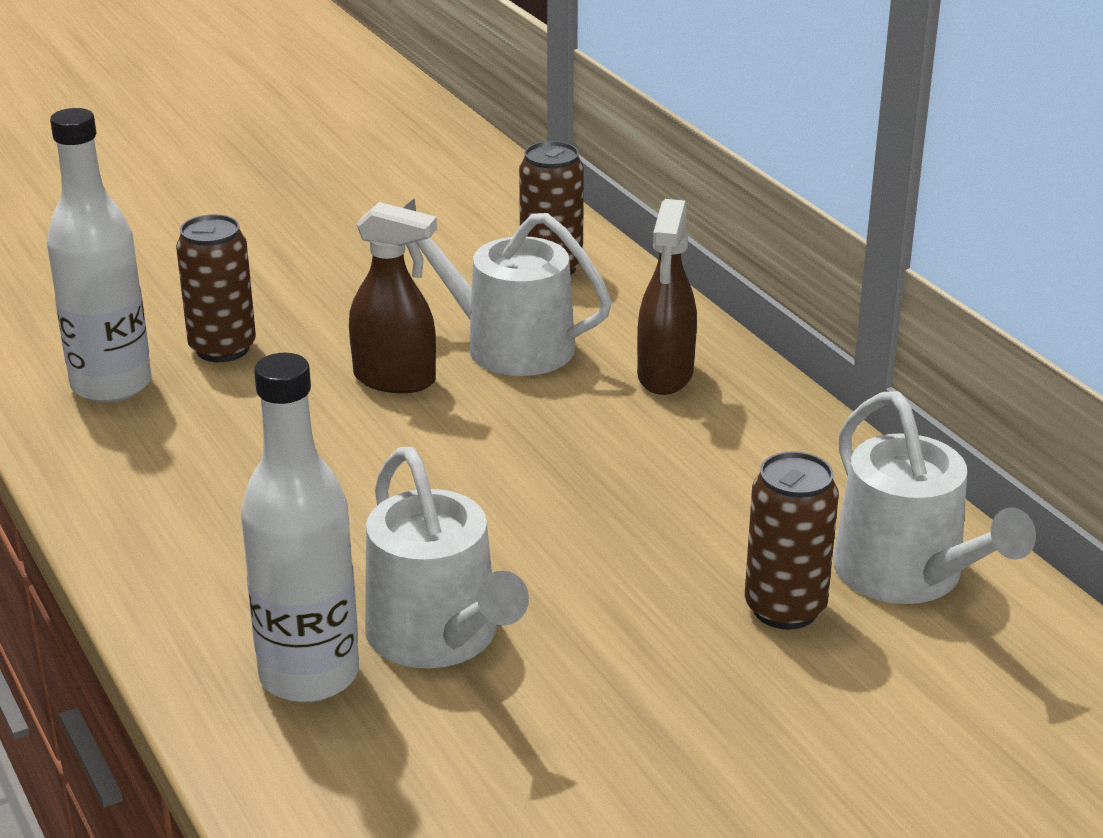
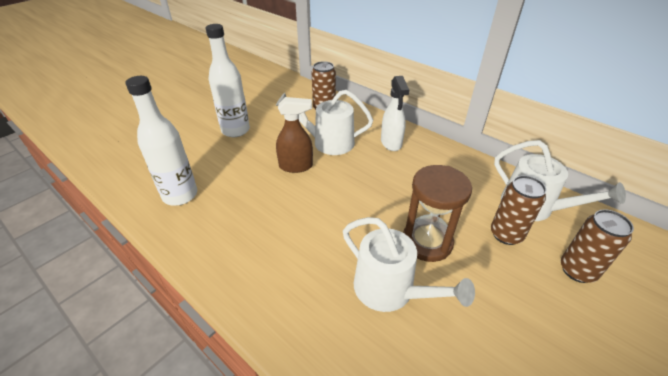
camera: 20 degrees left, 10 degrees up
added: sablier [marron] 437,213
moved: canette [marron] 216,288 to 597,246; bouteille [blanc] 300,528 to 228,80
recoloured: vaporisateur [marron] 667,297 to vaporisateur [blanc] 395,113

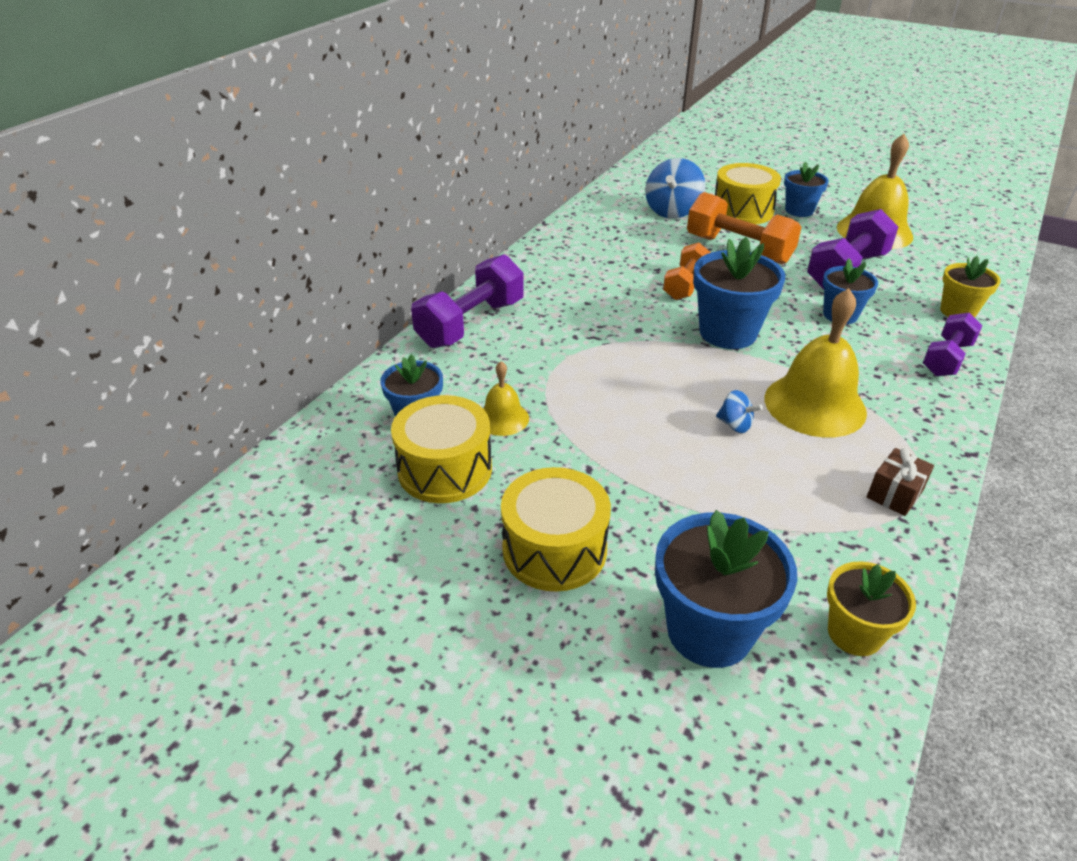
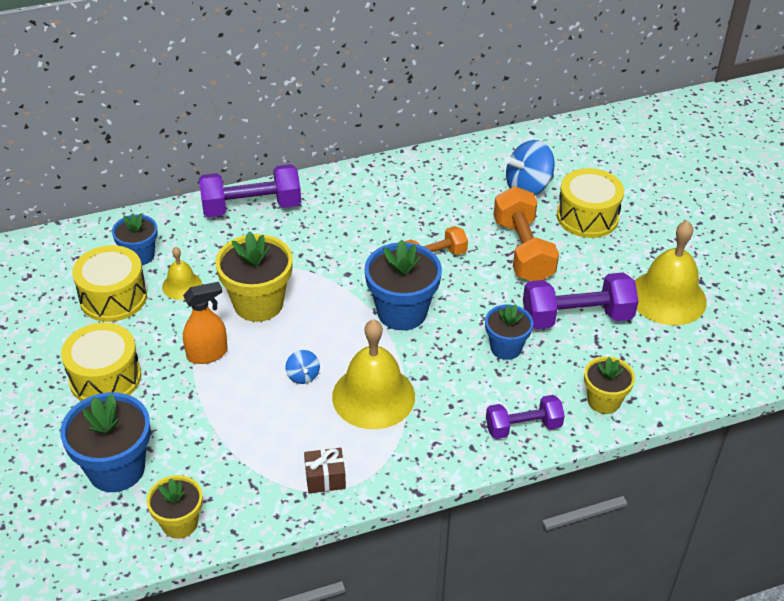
camera: 40 degrees right, 5 degrees up
removed: pot de fleurs [bleu] 806,189
added: vaporisateur [orange] 205,323; pot de fleurs [jaune] 254,276

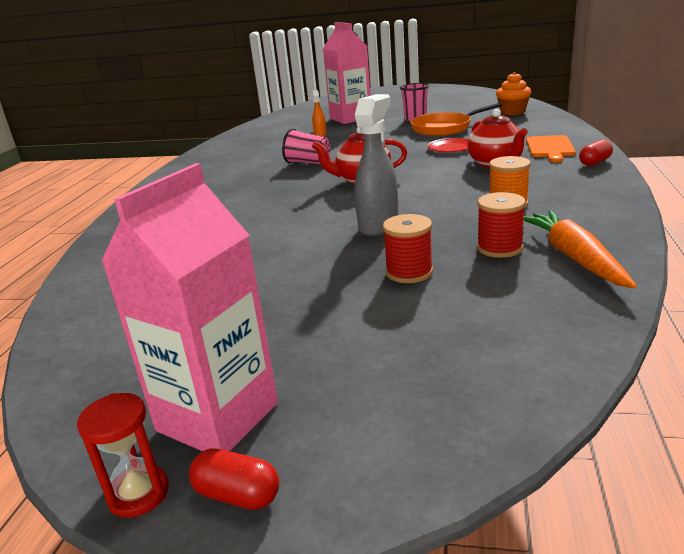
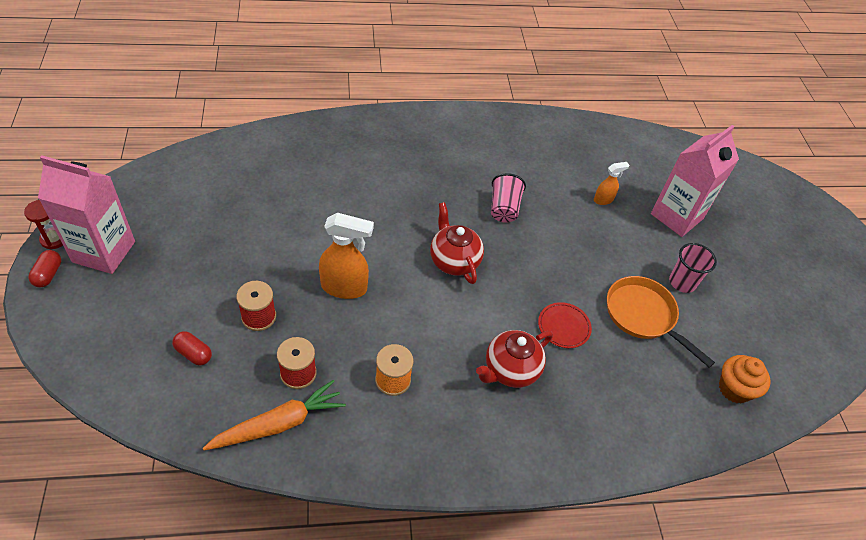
camera: 65 degrees right, 25 degrees up
removed: planche à découper [orange] 551,149
moved: gélule [rouge] 596,153 to 192,348
recoloured: vaporisateur [gris] 376,165 to vaporisateur [orange] 346,256

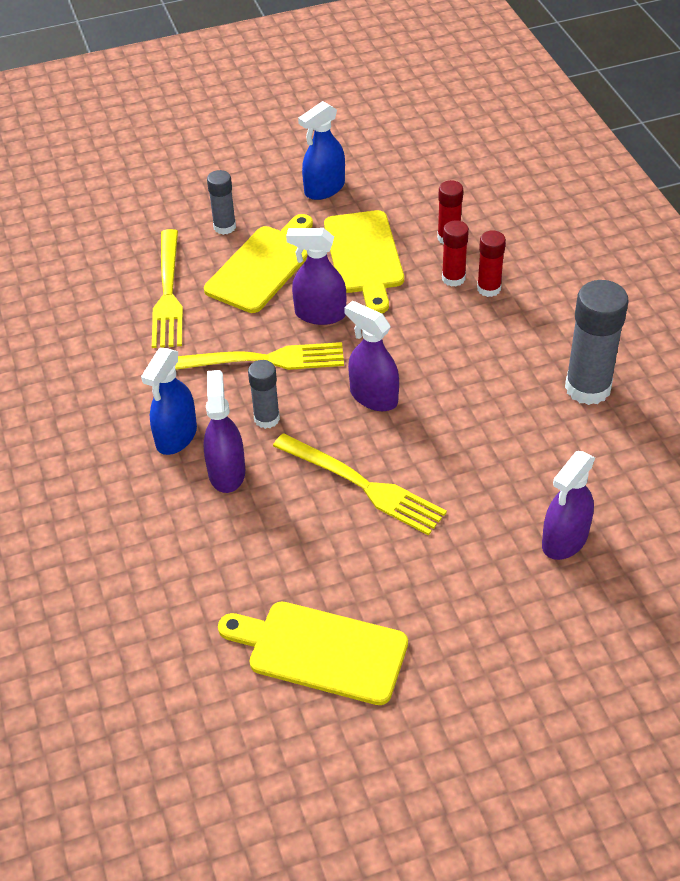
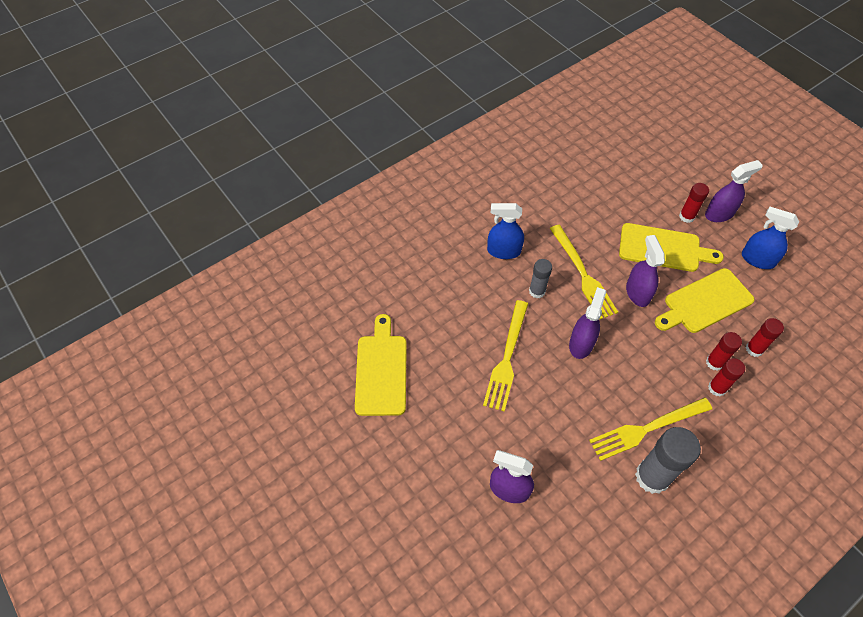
camera: 70 degrees right, 10 degrees up
moved: fourchette [jaune] 167,288 to 650,429; vaporisateur [violet] 224,431 to 734,191
recoloured: bâton de colle [gris] 221,202 to bâton de colle [rouge] 694,203

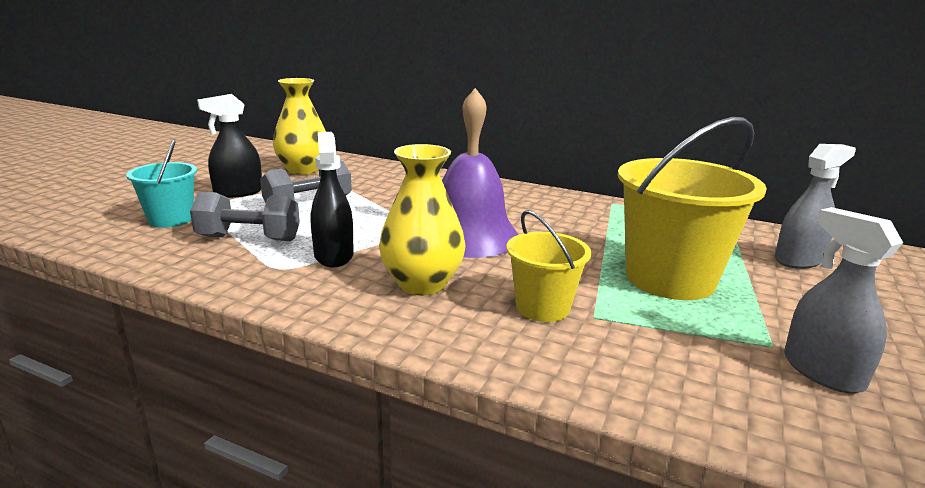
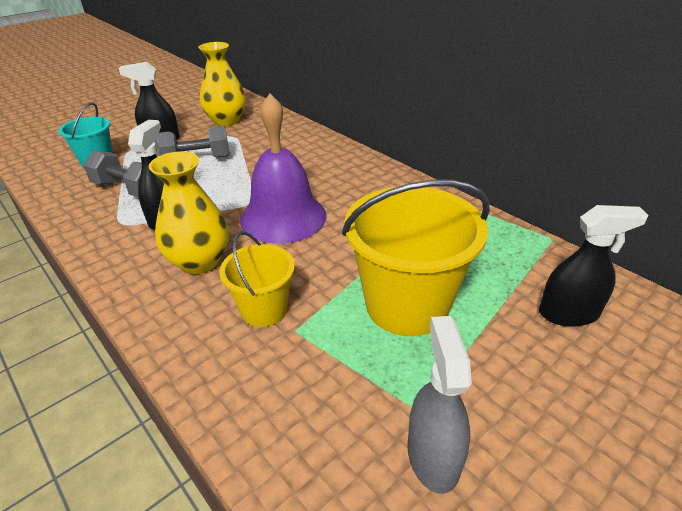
camera: 25 degrees right, 15 degrees up
recoloured: vaporisateur [gris] 815,206 to vaporisateur [noir] 594,266

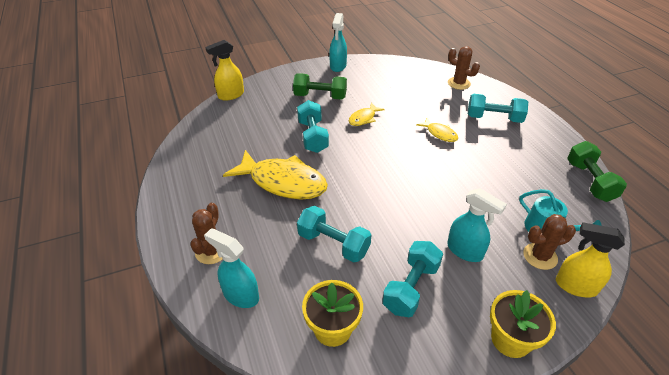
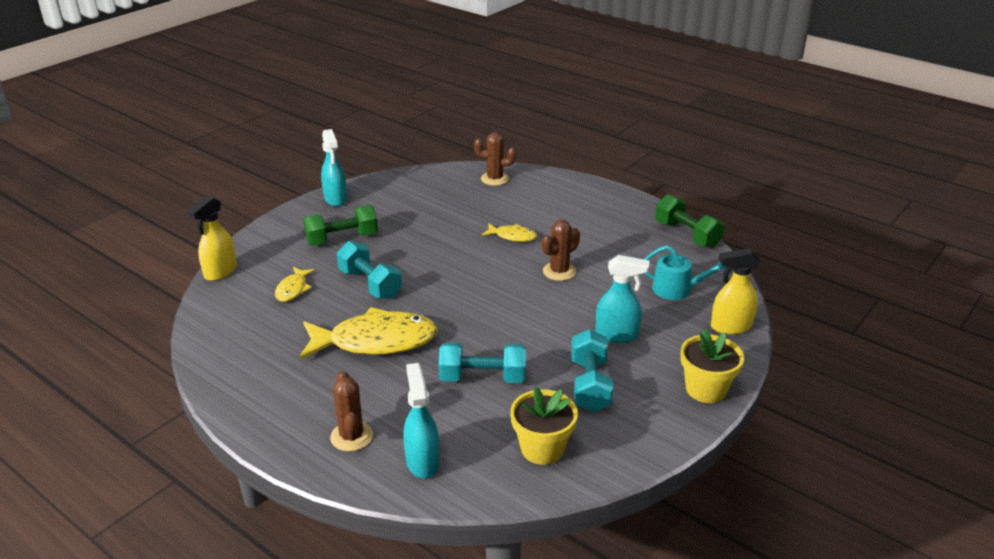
camera: 30 degrees left, 10 degrees down
removed: haltère [turquoise] 498,108
moved: poisson [jaune] 366,114 to 295,284; cactus [marron] 549,242 to 561,250
turned: vaporisateur [turquoise] 231,268 = 421,420 75 degrees clockwise

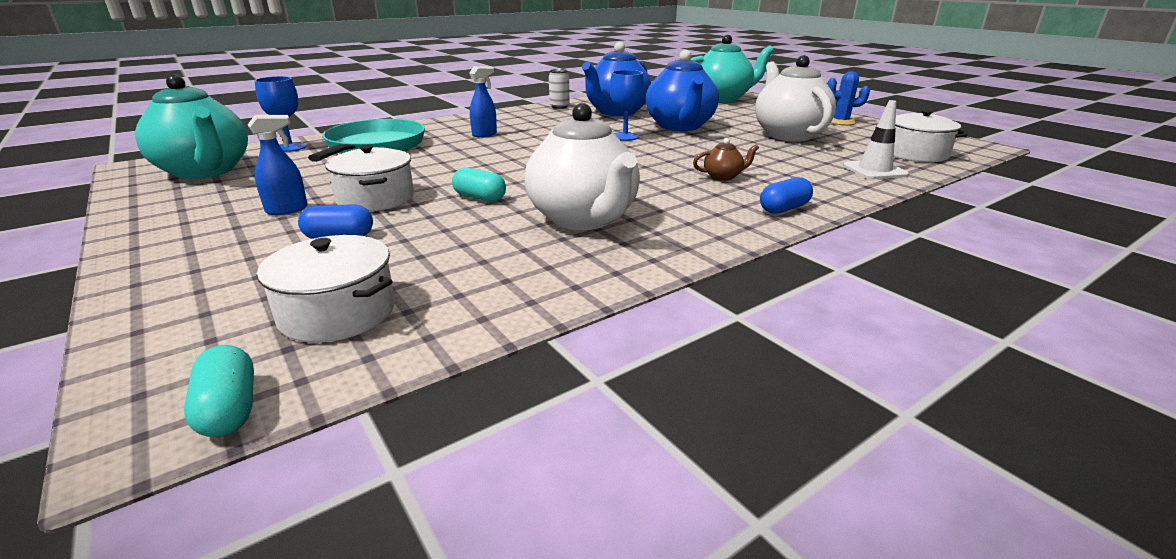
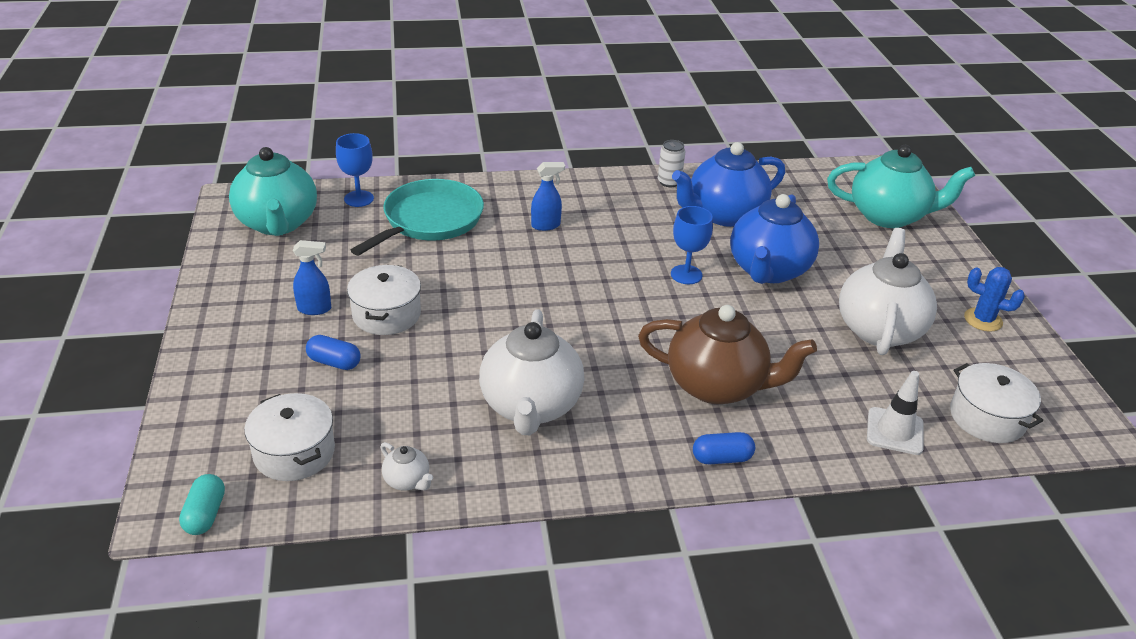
camera: 25 degrees right, 10 degrees up
removed: gélule [turquoise] 479,185
added: théière [blanc] 406,466
resized: théière [marron] 726,159 = 727,354 x2.40

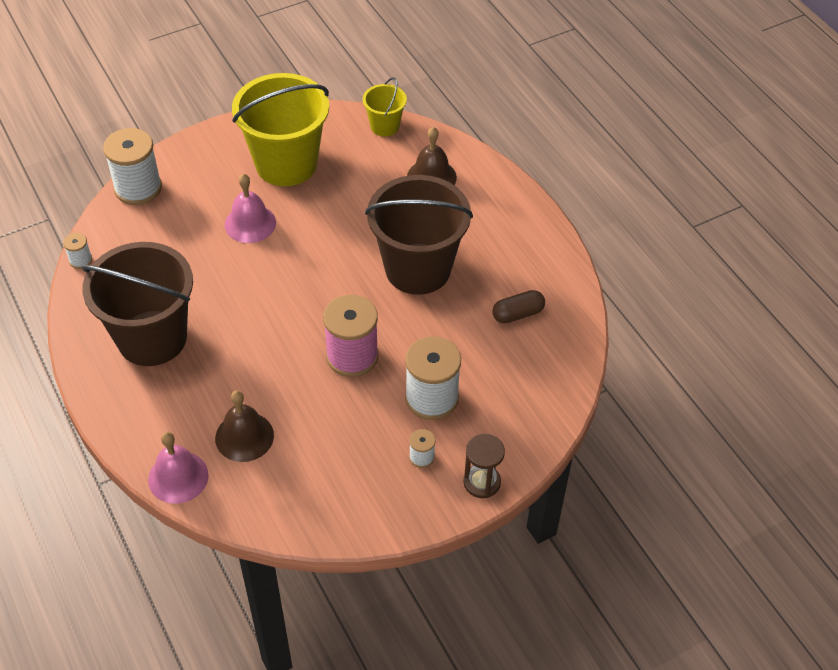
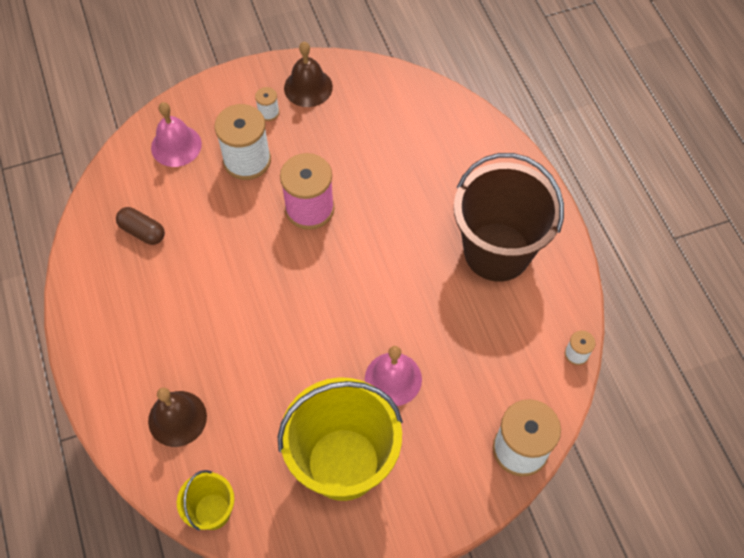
camera: 170 degrees left, 10 degrees up
removed: seau [marron] 419,235; sablier [marron] 484,466
moved: cloche [rose] 178,468 to 176,134; cloche [marron] 244,426 to 308,74
turned: gélule [marron] 519,307 = 140,226 45 degrees clockwise

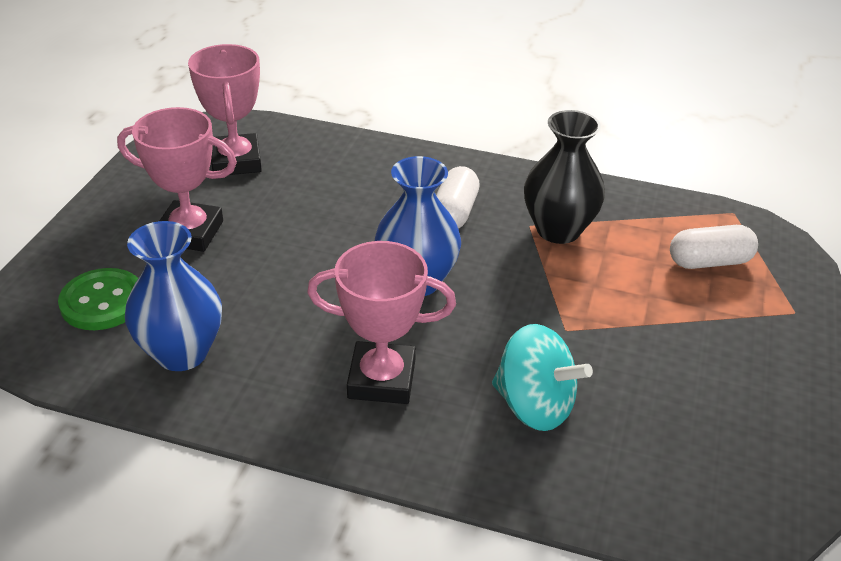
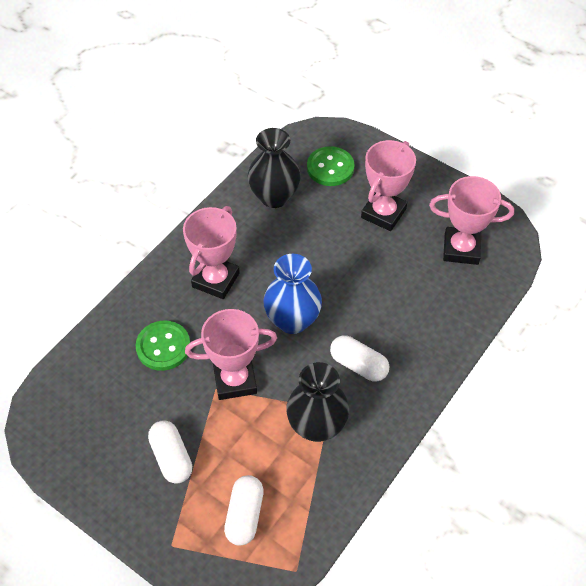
camera: 110 degrees right, 15 degrees up
added: gélule [blanc] 170,452; trophée [rose] 231,354
replaced: toupie [turquoise] 542,377 to bouton [vert] 162,346
recoloured: vase [bleu] 173,296 to vase [noir] 274,168

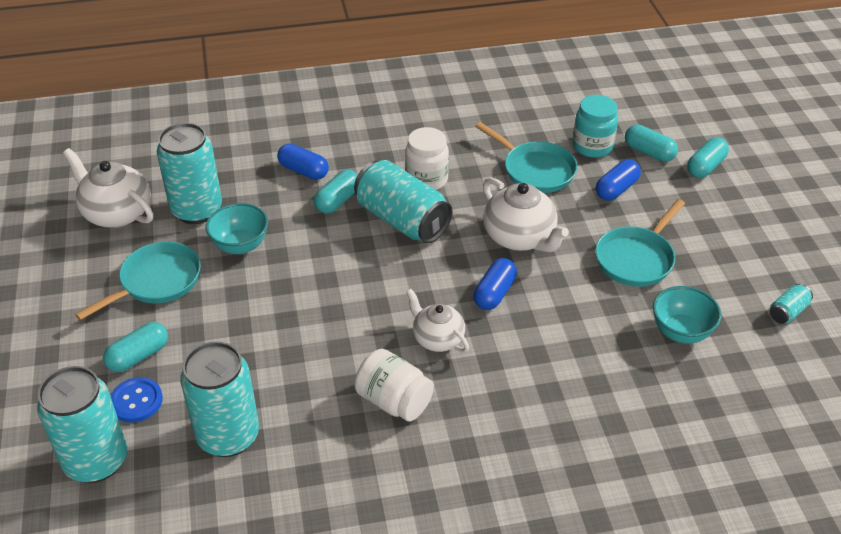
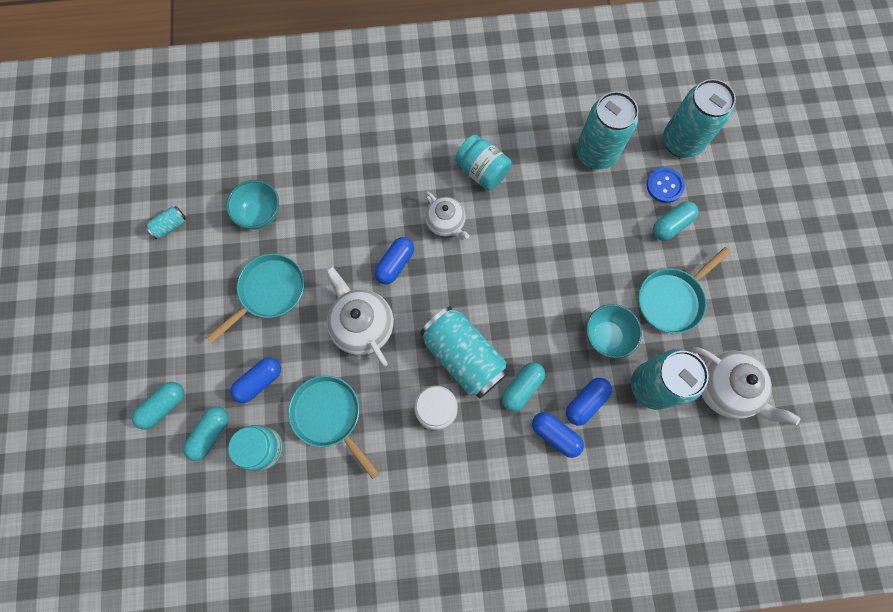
camera: 175 degrees left, 30 degrees up
added: gélule [bleu] 589,401
recoloured: bocal [blanc] 394,385 to bocal [turquoise] 483,162
turned: gélule [turquoise] 651,143 = 205,433 75 degrees clockwise

